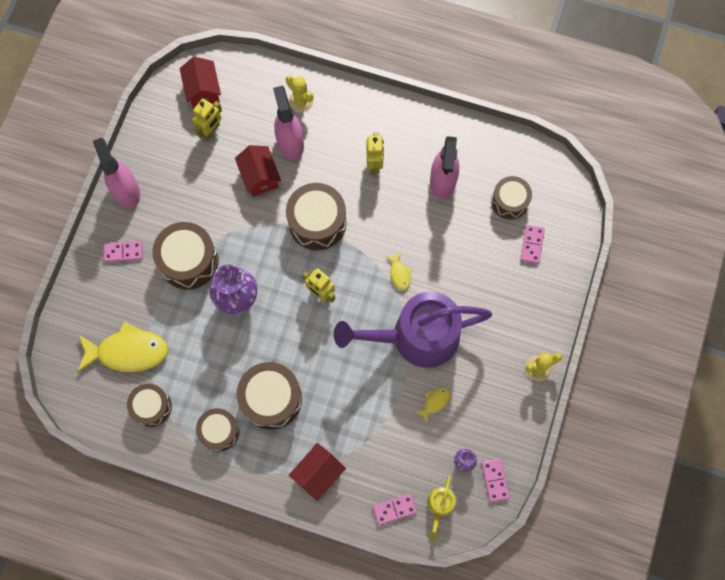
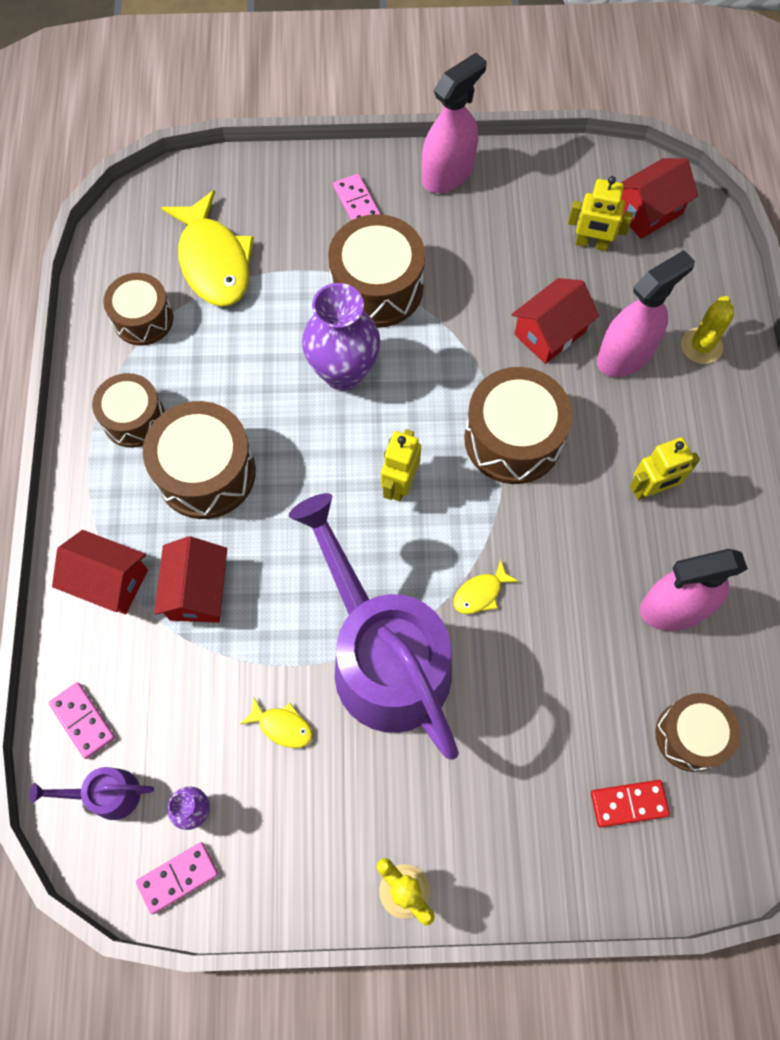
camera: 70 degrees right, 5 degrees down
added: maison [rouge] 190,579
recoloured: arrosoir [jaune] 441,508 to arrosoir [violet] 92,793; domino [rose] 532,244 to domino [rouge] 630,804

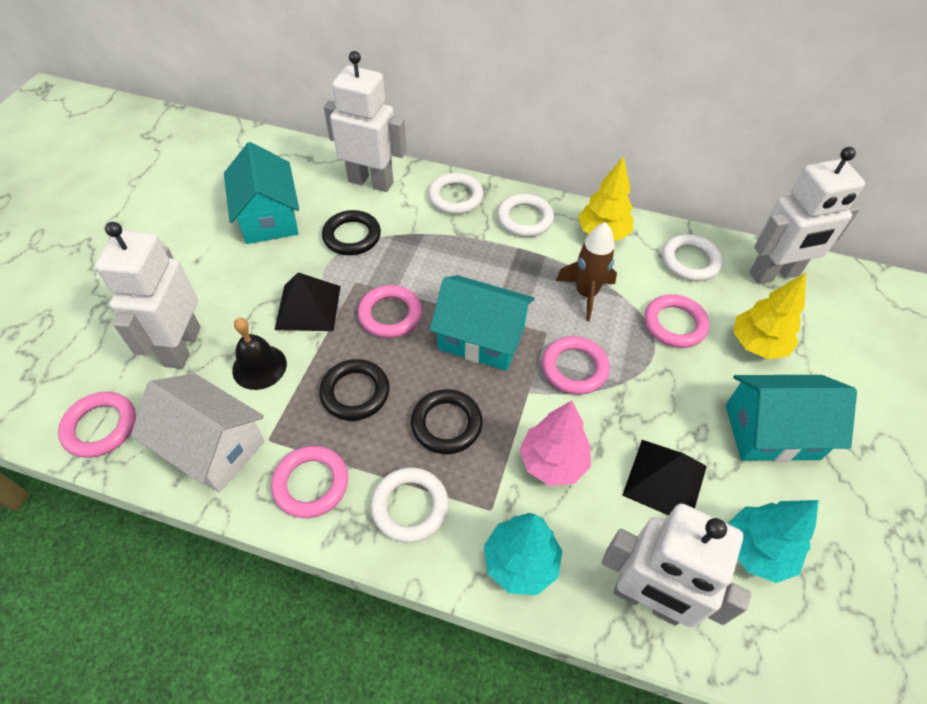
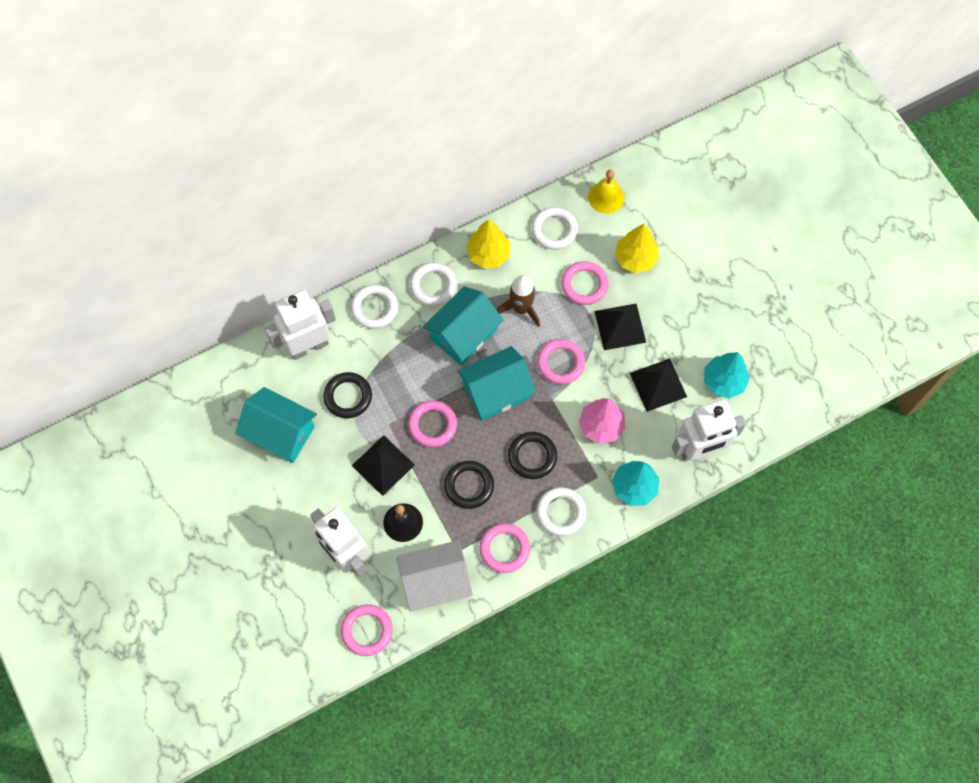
camera: 45 degrees left, 15 degrees up
added: pyramide [noir] 620,327
moved: maison [turquoise] 791,418 to 463,325
replaced: robot [blanc] 807,215 to cloche [jaune] 606,192

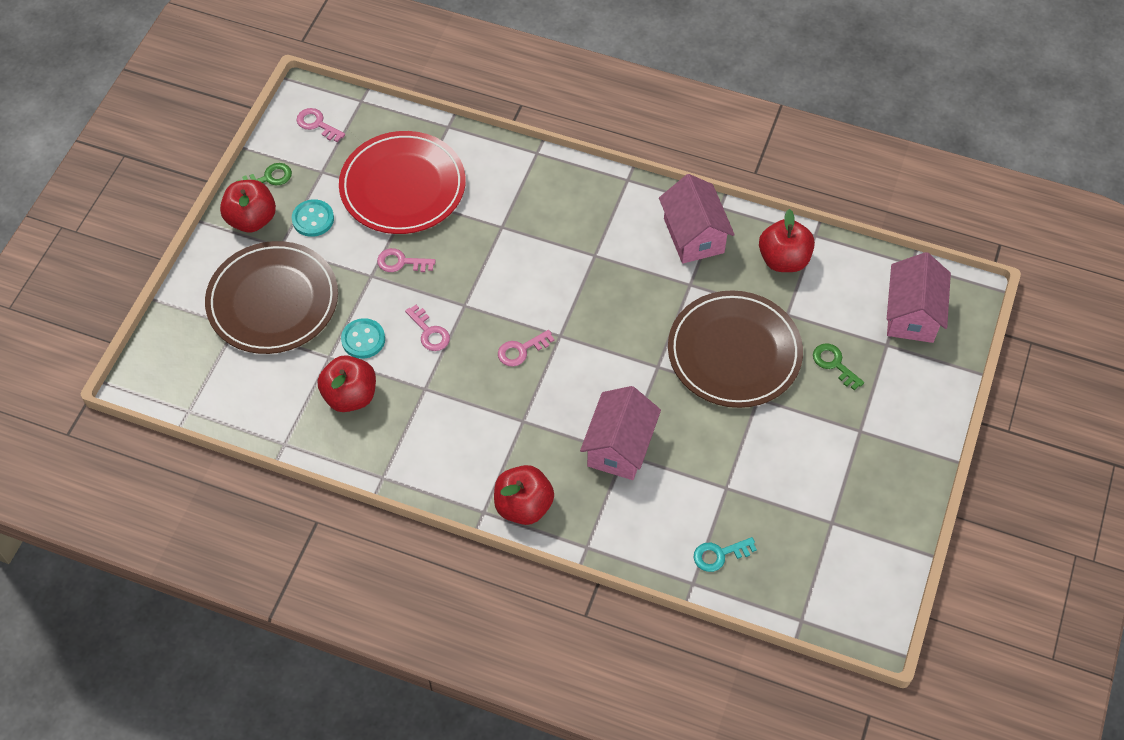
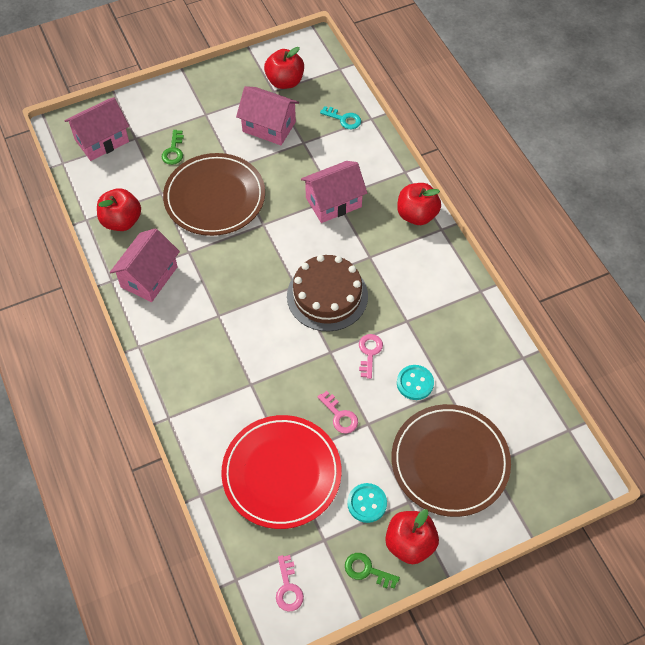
camera: 135 degrees left, 0 degrees up
added: maison [rose] 267,115
moved: pomme [rouge] 347,383 to 284,68
replaced: clé [rose] 526,348 to gâteau [marron] 327,293

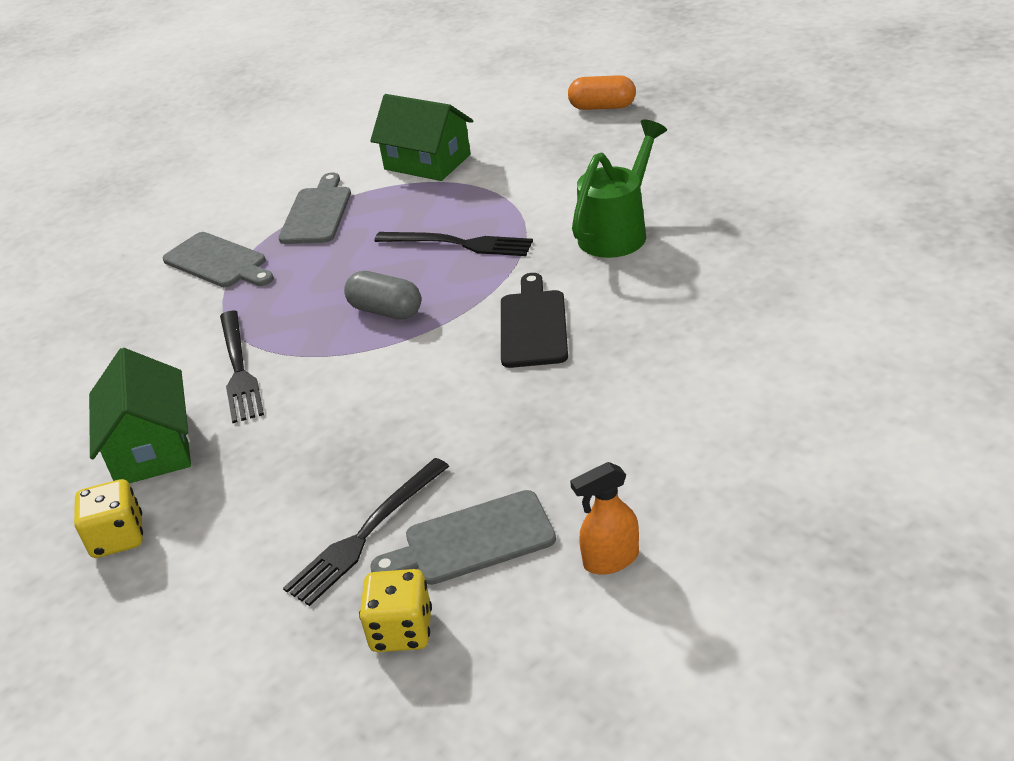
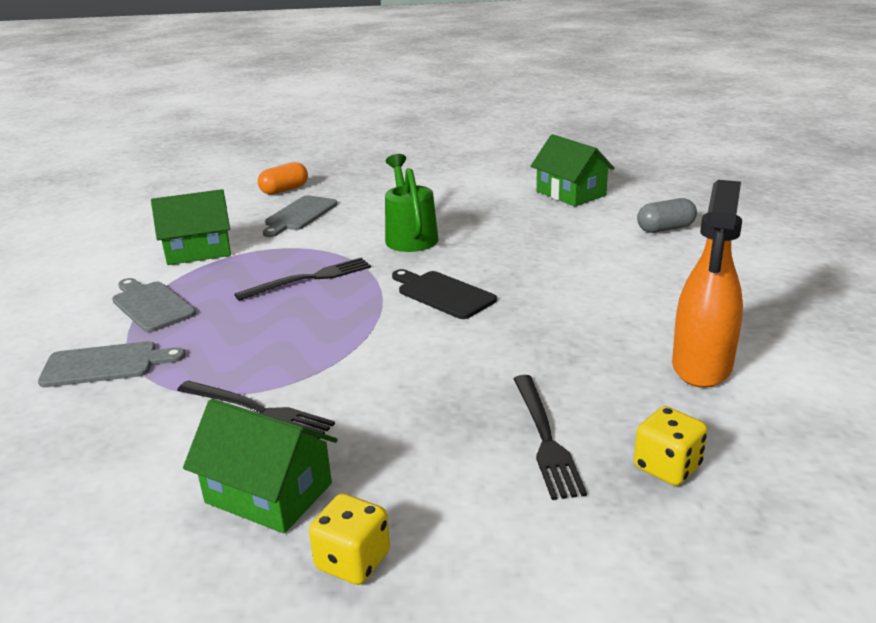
camera: 50 degrees left, 10 degrees down
added: maison [vert] 573,170
moved: gélule [gris] 382,295 to 667,215; planche à découper [gris] 463,537 to 300,216
resized: vaporisateur [orange] 604,518 = 707,284 x1.97

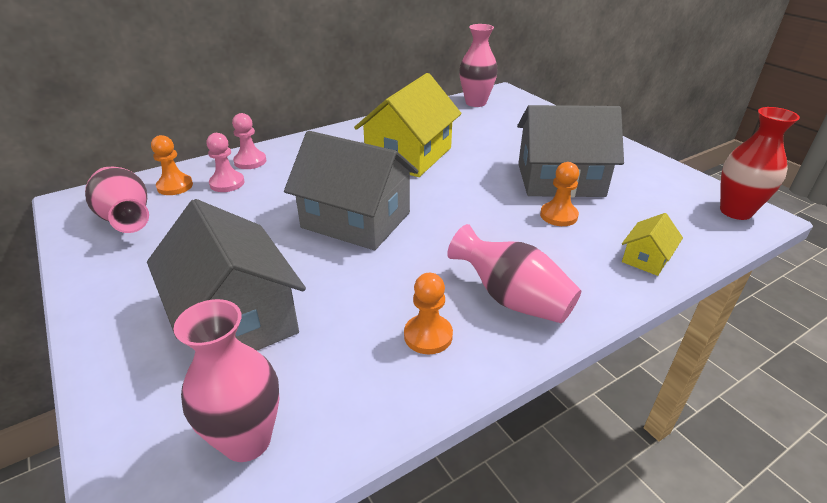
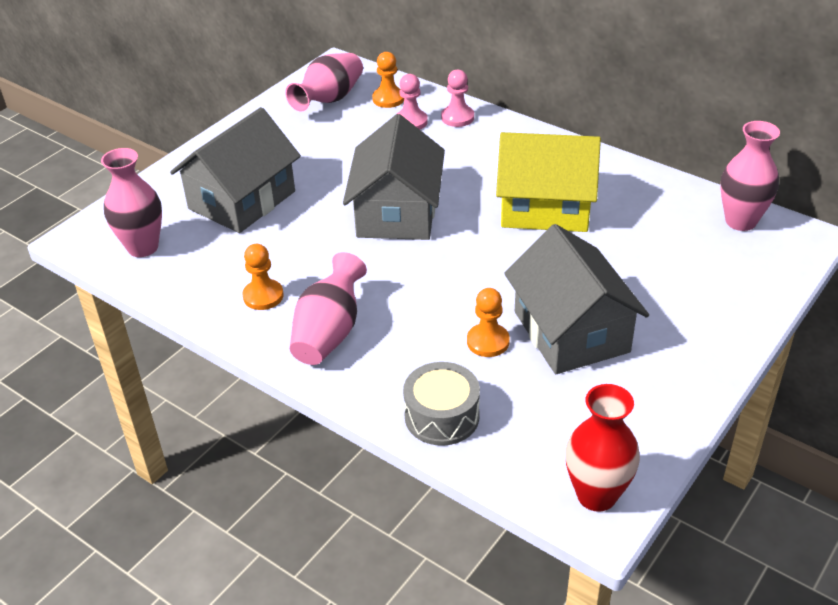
camera: 70 degrees right, 5 degrees up
replaced: maison [jaune] 652,244 to tambour [gris] 441,404

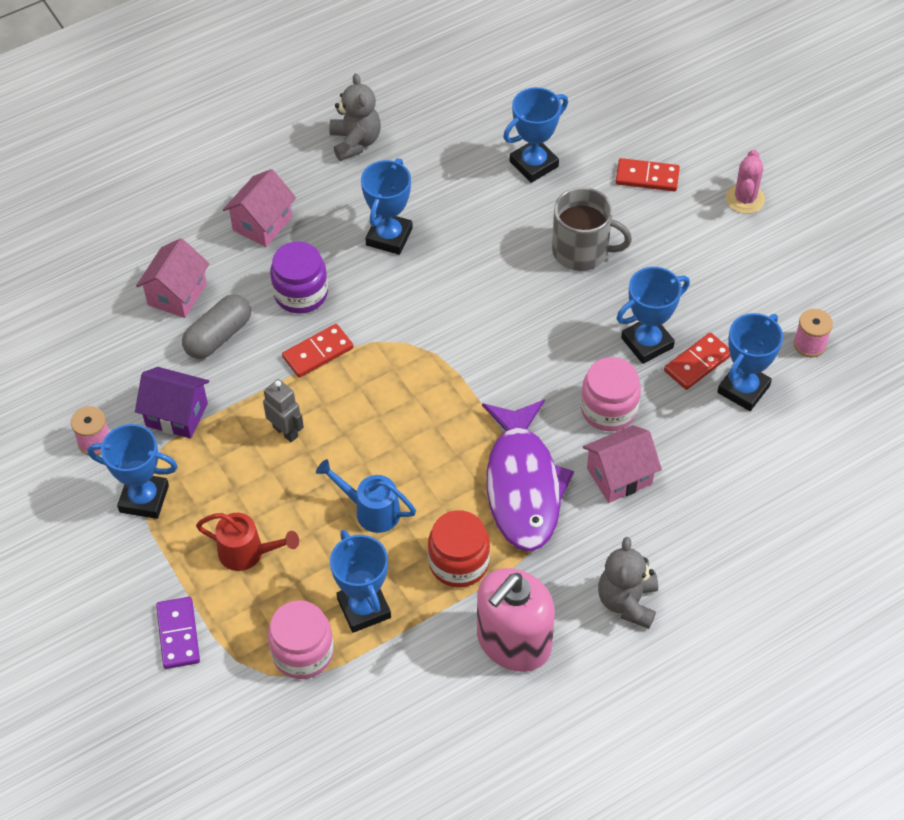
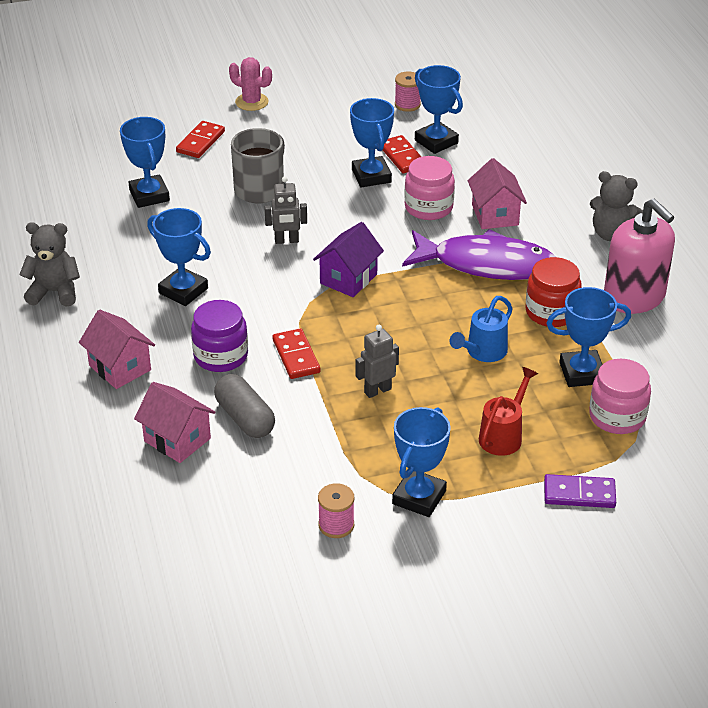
camera: 75 degrees left, 15 degrees down
added: robot [gris] 285,210
moved: maison [violet] 172,403 to 348,259

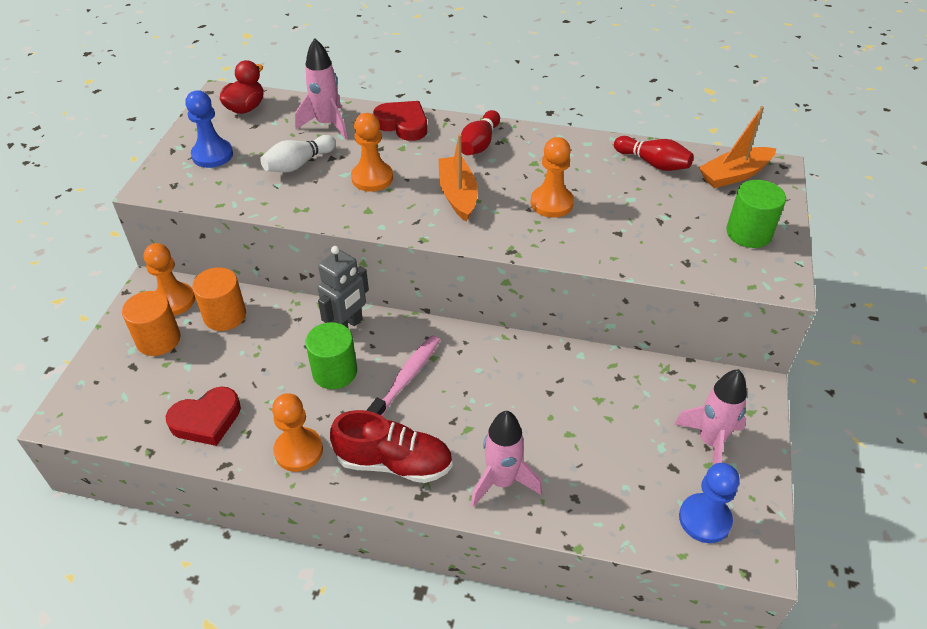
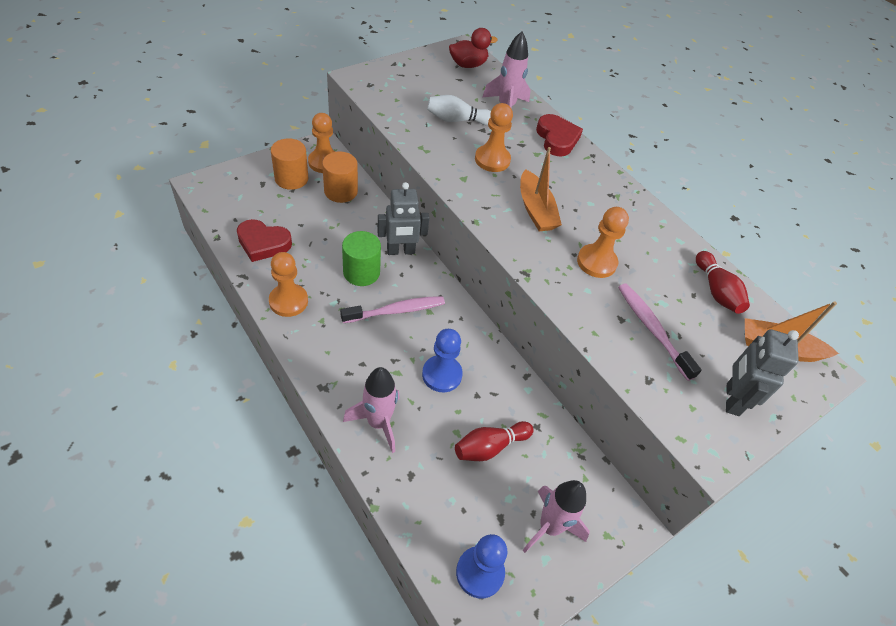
camera: 35 degrees right, 5 degrees up
removed: chaussure [rouge] 391,446
added: brosse à dents [rose] 660,332
moved: pion [bleu] 209,129 to 442,360; quille [rouge] 480,132 to 494,441
replaced: cylindre [vert] 756,214 to robot [gris] 762,372
turned: bateau [orange] 458,177 = 541,189 135 degrees clockwise

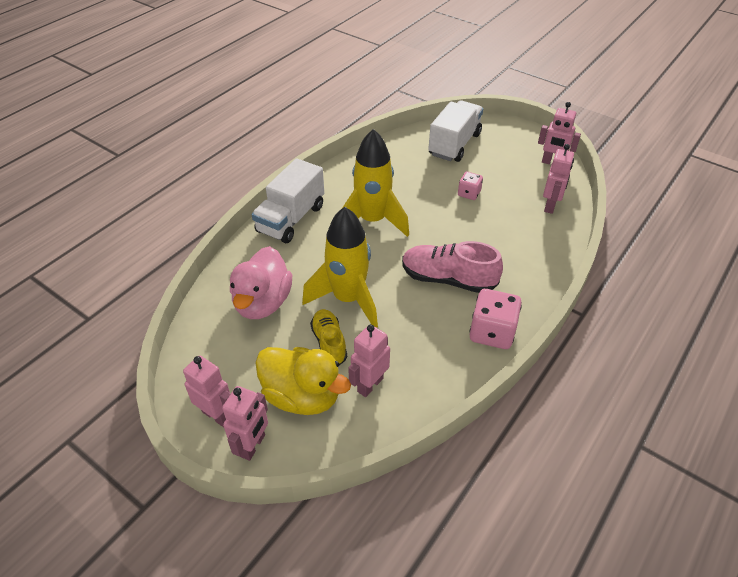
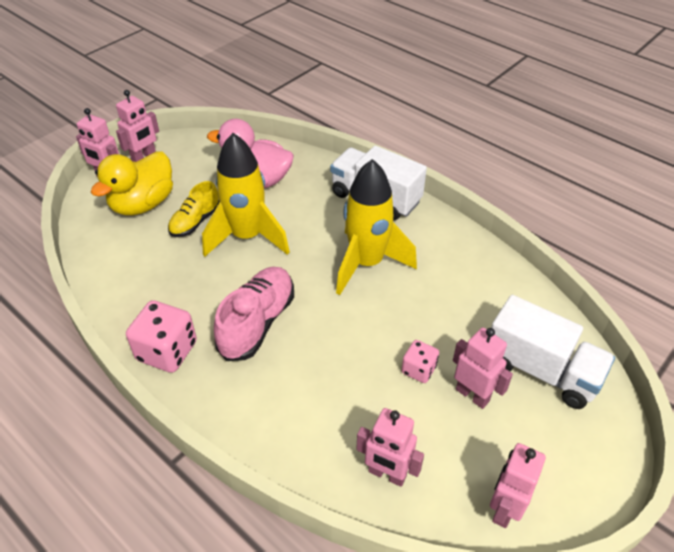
camera: 95 degrees right, 0 degrees up
moved: robot [rose] 369,360 to 483,368
turned: chaussure [jaune] 328,337 = 194,209 135 degrees clockwise

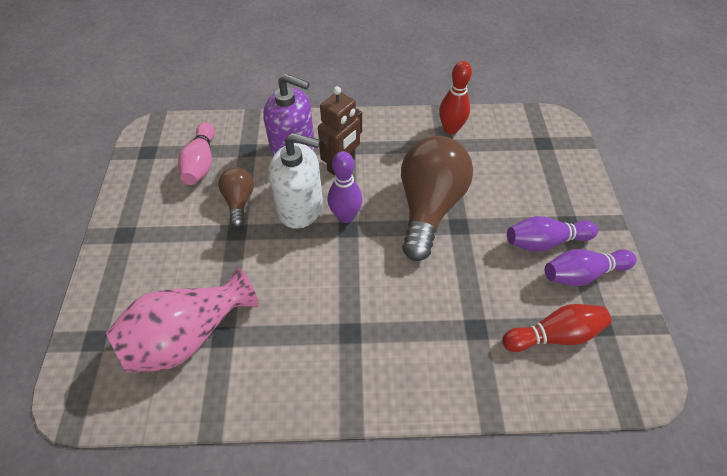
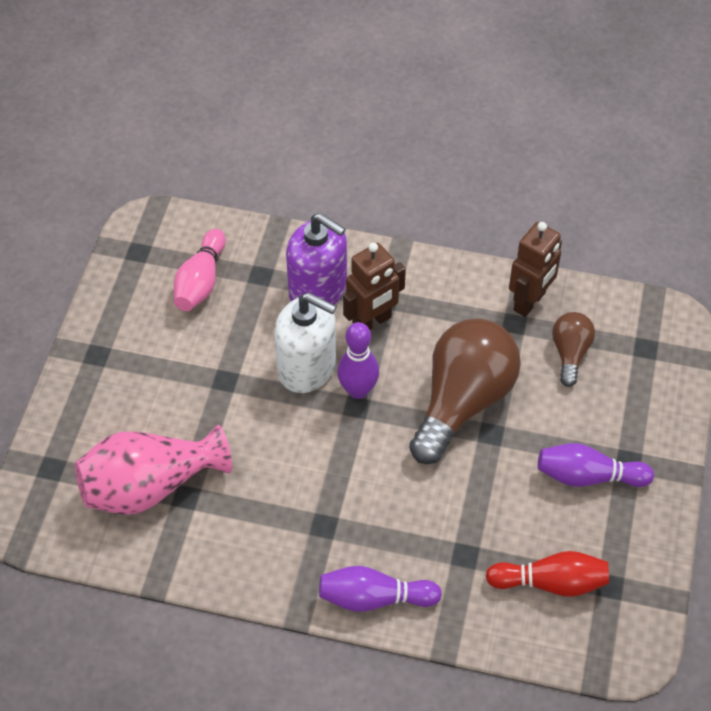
camera: 15 degrees right, 0 degrees up
moved: ampoule [marron] 236,197 to 573,349; quille [violet] 591,267 to 380,589
replaced: quille [rouge] 455,98 to robot [marron] 535,269

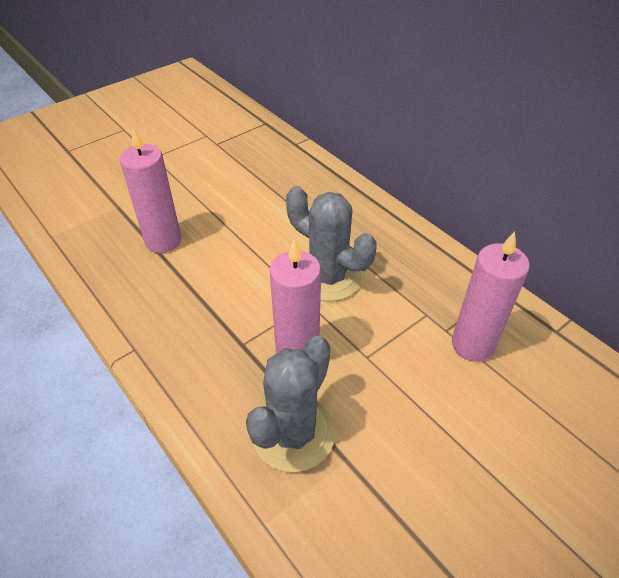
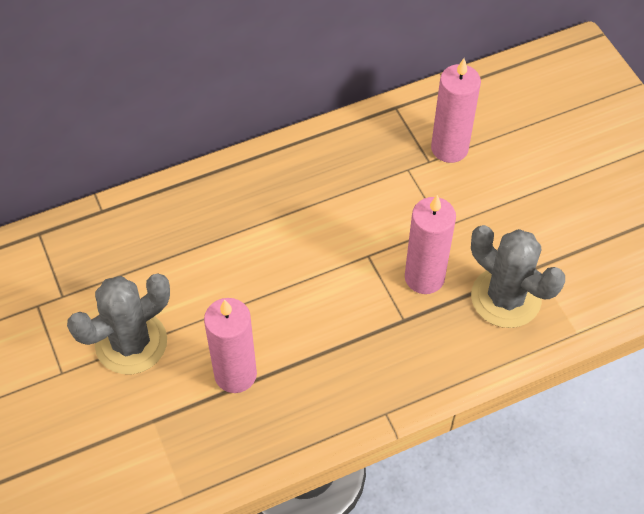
camera: 75 degrees left, 10 degrees up
moved: cactus [gris] 331,244 to 118,324

